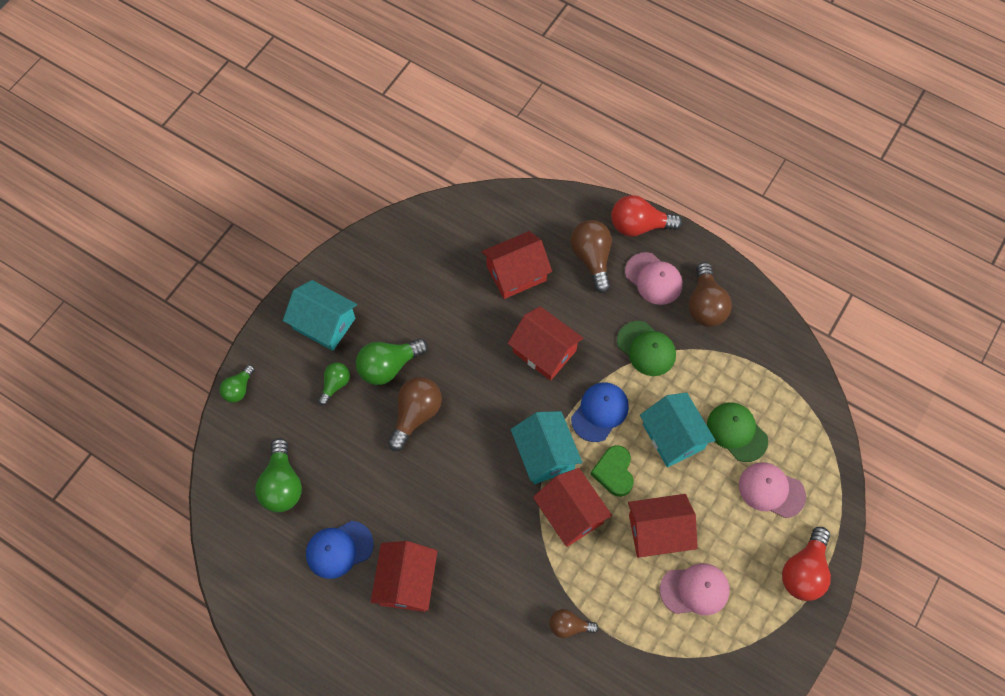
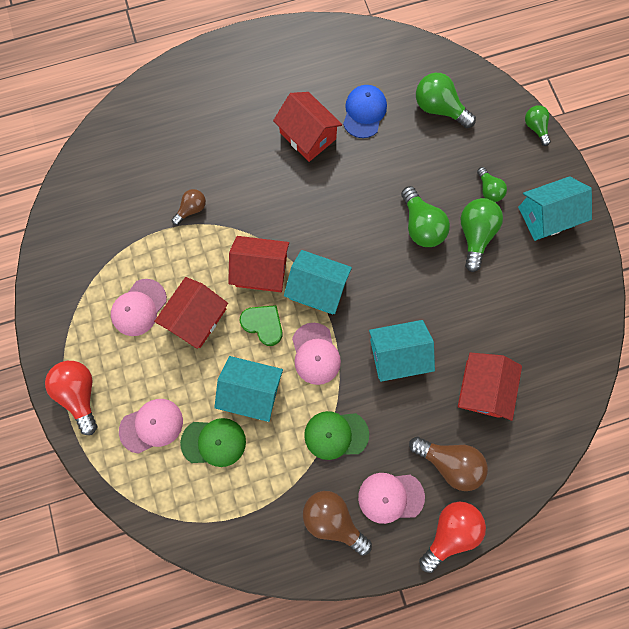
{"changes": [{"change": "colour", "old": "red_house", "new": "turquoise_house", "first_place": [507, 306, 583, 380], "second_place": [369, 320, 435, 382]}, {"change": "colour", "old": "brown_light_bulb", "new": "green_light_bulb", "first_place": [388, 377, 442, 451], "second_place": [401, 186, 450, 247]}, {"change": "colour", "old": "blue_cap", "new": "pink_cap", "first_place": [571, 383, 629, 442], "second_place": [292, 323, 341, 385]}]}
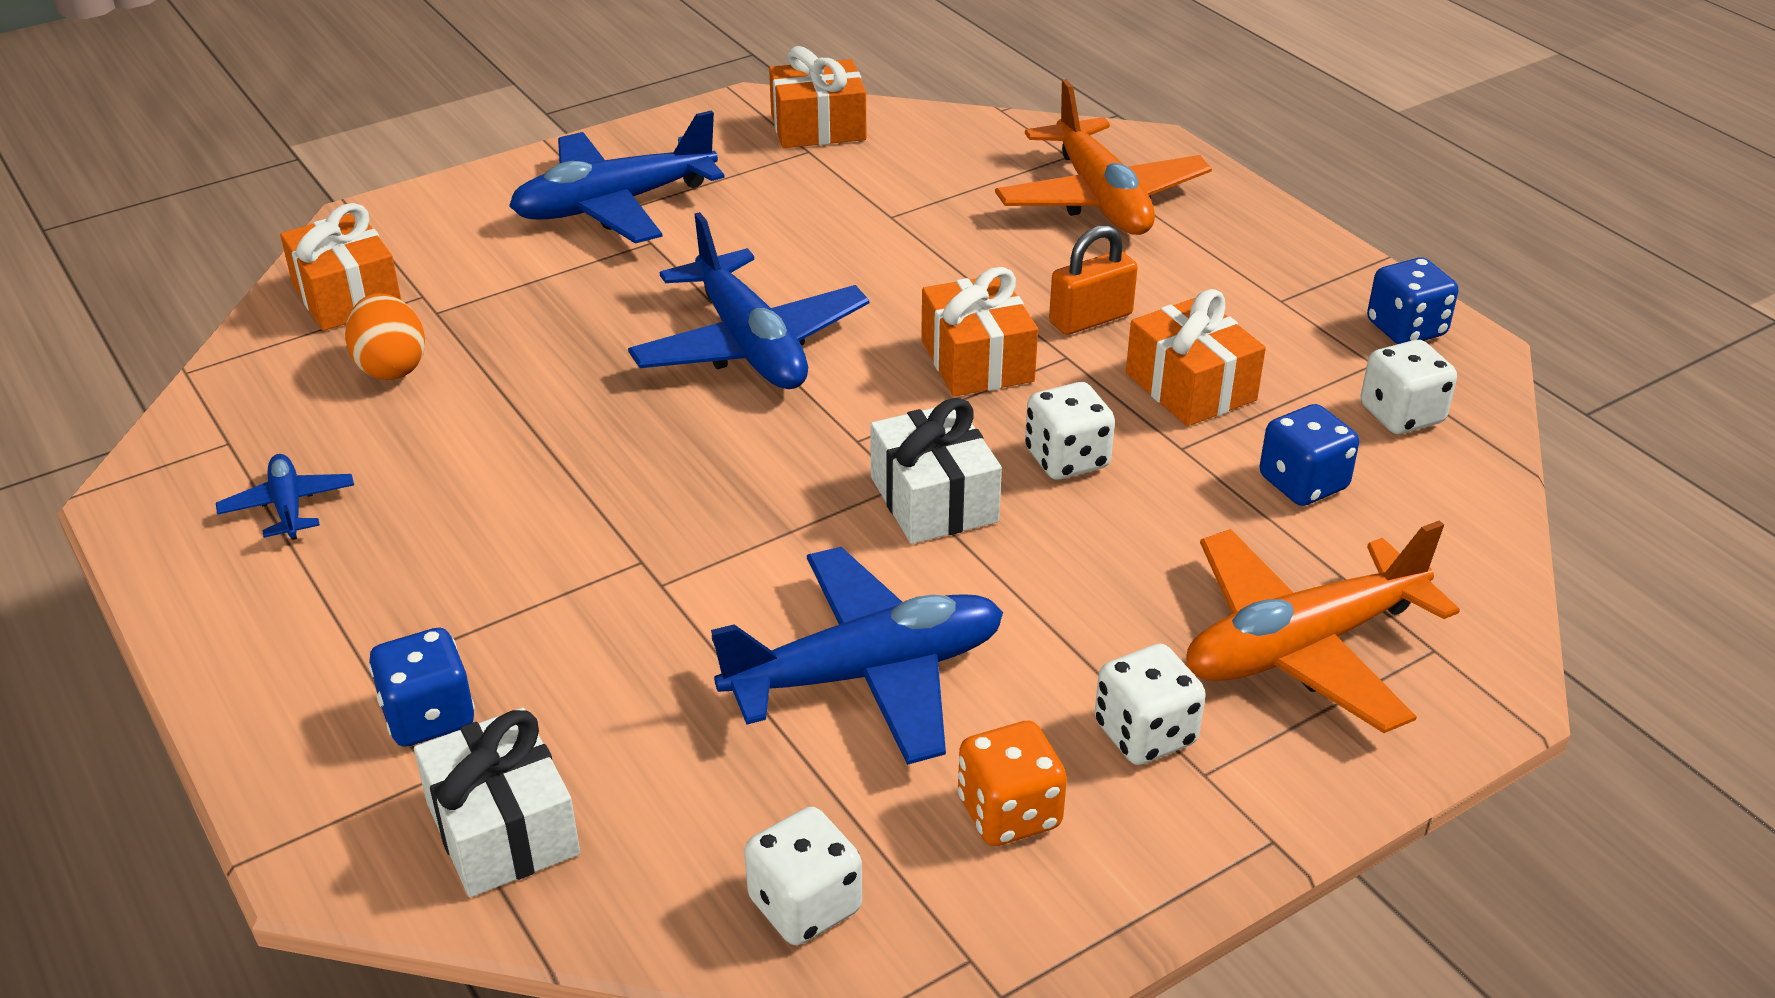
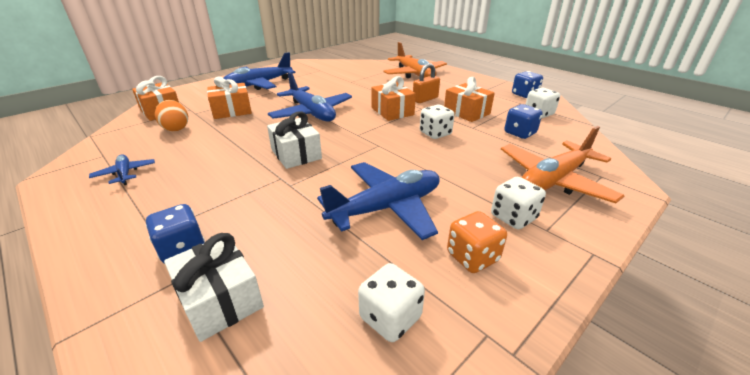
{"changes": [{"change": "relocated", "old": "orange_gift", "first_place": [769, 46, 867, 148], "second_place": [207, 76, 252, 119]}, {"change": "relocated", "old": "white_gift", "first_place": [870, 398, 1002, 544], "second_place": [267, 111, 322, 169]}]}
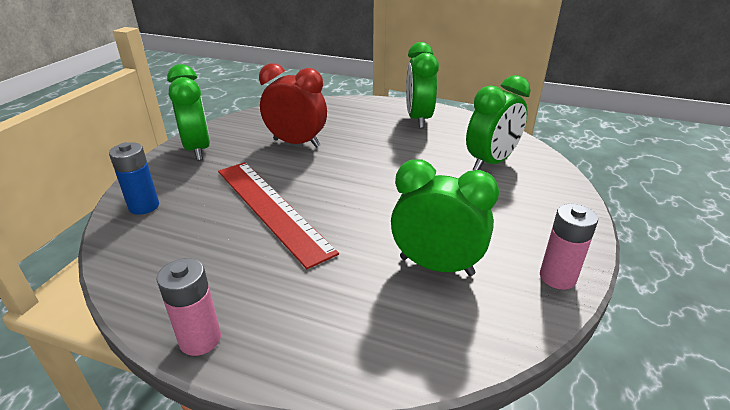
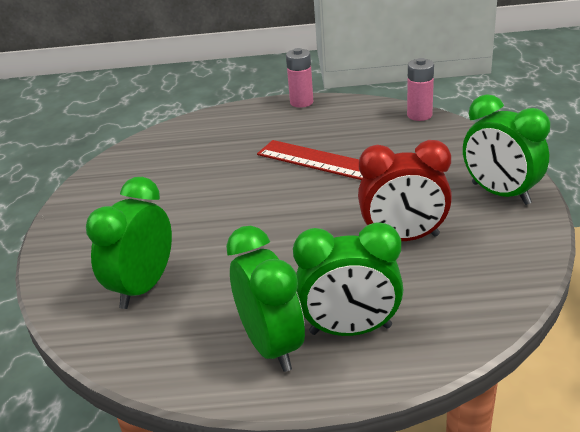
{"changes": [{"change": "missing", "old": "blue_battery", "first_place": [109, 142, 159, 215]}, {"change": "relocated", "old": "green_clock", "first_place": [391, 159, 499, 276], "second_place": [293, 222, 403, 336]}, {"change": "relocated", "old": "pink_battery", "first_place": [540, 204, 598, 290], "second_place": [407, 58, 434, 121]}]}
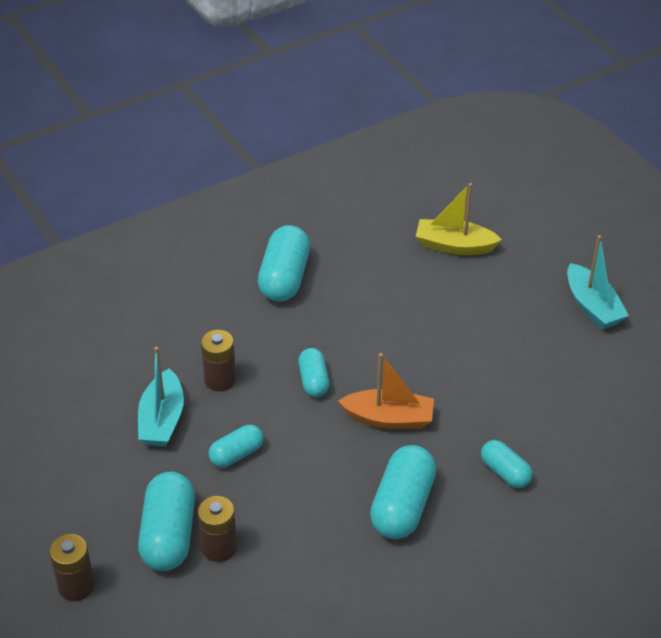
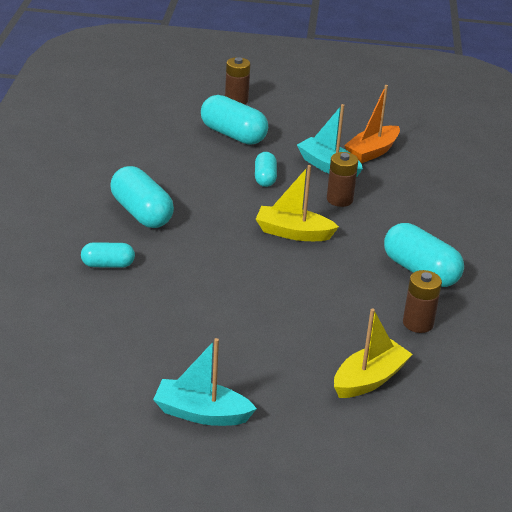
{"changes": [{"change": "exchanged", "old": "turquoise_capsule", "new": "yellow_boat", "first_place": [298, 348, 330, 397], "second_place": [256, 165, 339, 241]}, {"change": "relocated", "old": "orange_boat", "first_place": [338, 353, 434, 429], "second_place": [344, 85, 400, 163]}, {"change": "relocated", "old": "brown_battery", "first_place": [198, 496, 237, 562], "second_place": [403, 270, 442, 333]}]}
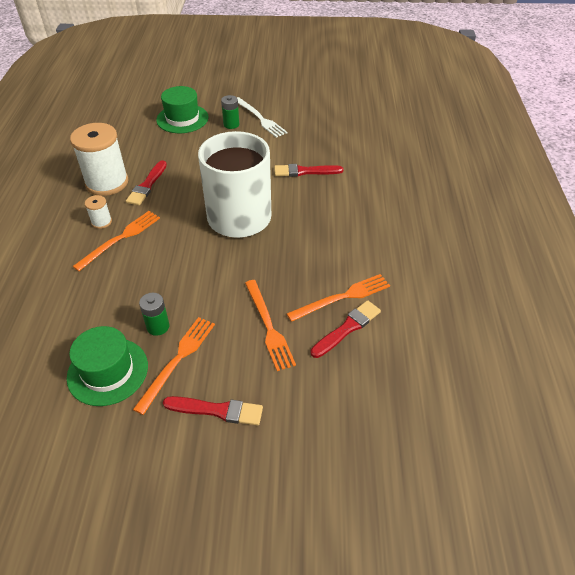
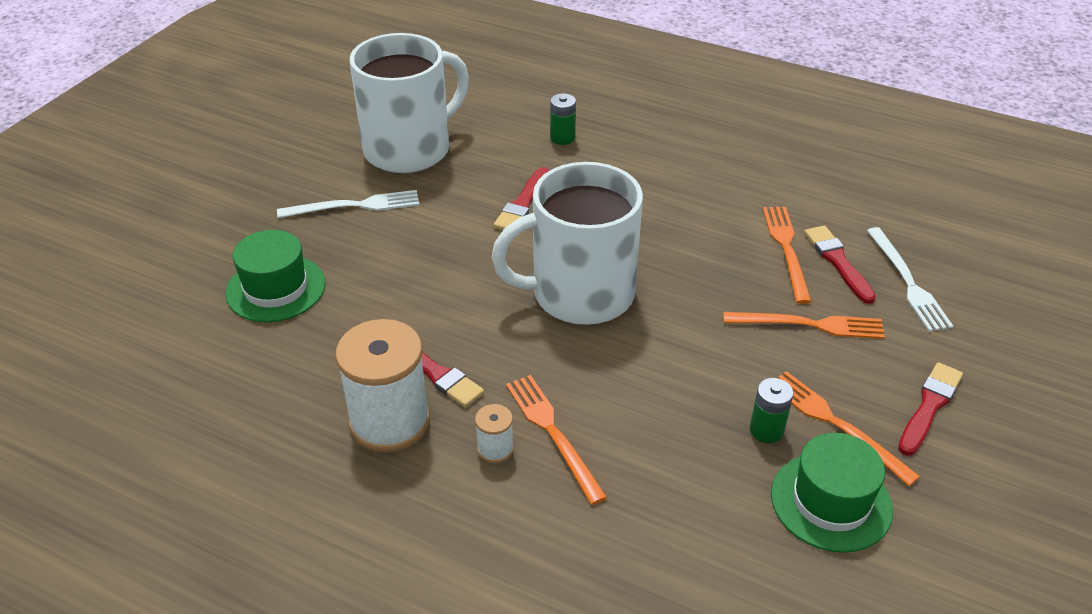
{"changes": [{"change": "relocated", "old": "green_battery", "first_place": [221, 95, 239, 129], "second_place": [550, 93, 576, 145]}, {"change": "appeared", "new": "white_mug", "second_place": [350, 33, 469, 173]}, {"change": "appeared", "new": "white_fork", "second_place": [867, 227, 953, 332]}]}
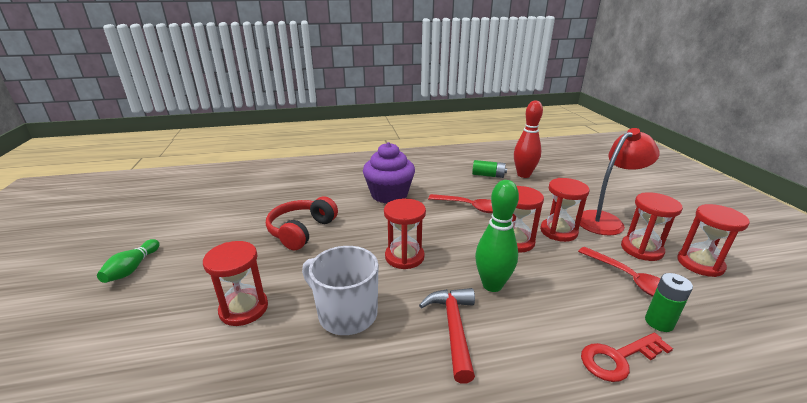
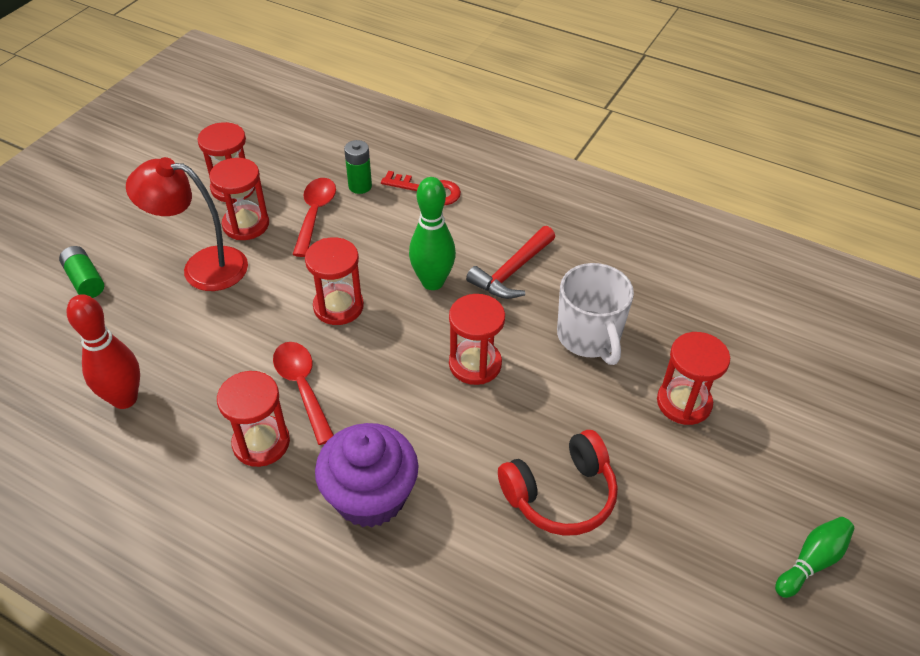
{"changes": [{"change": "relocated", "old": "green_battery", "first_place": [472, 160, 507, 178], "second_place": [59, 246, 104, 298]}, {"change": "relocated", "old": "red_hourglass", "first_place": [540, 178, 589, 242], "second_place": [217, 371, 290, 467]}]}
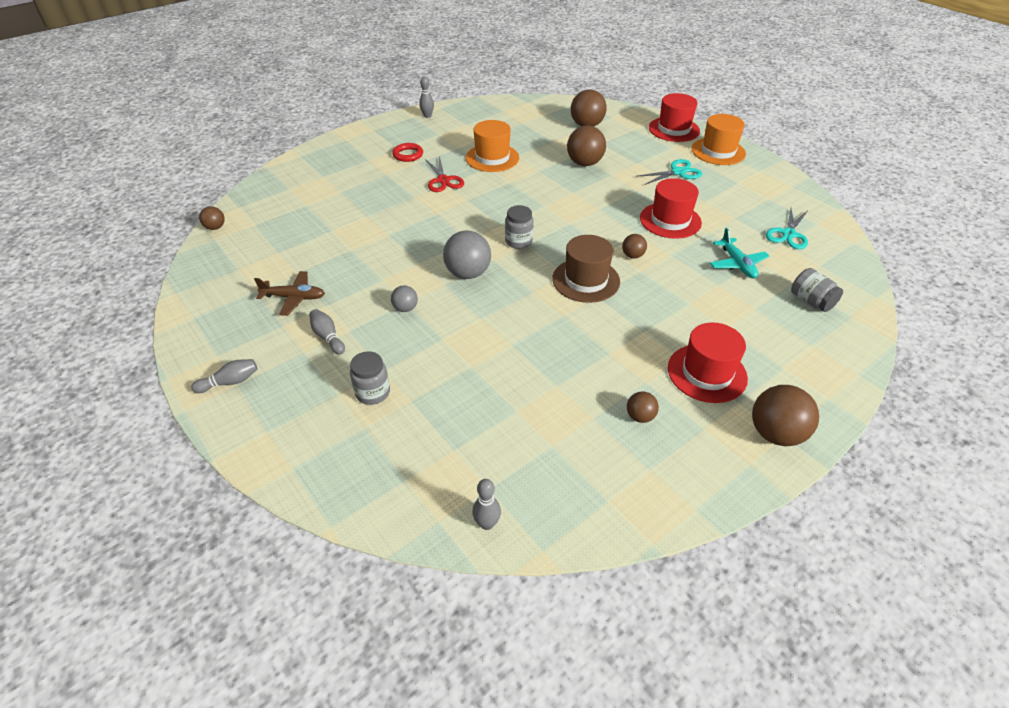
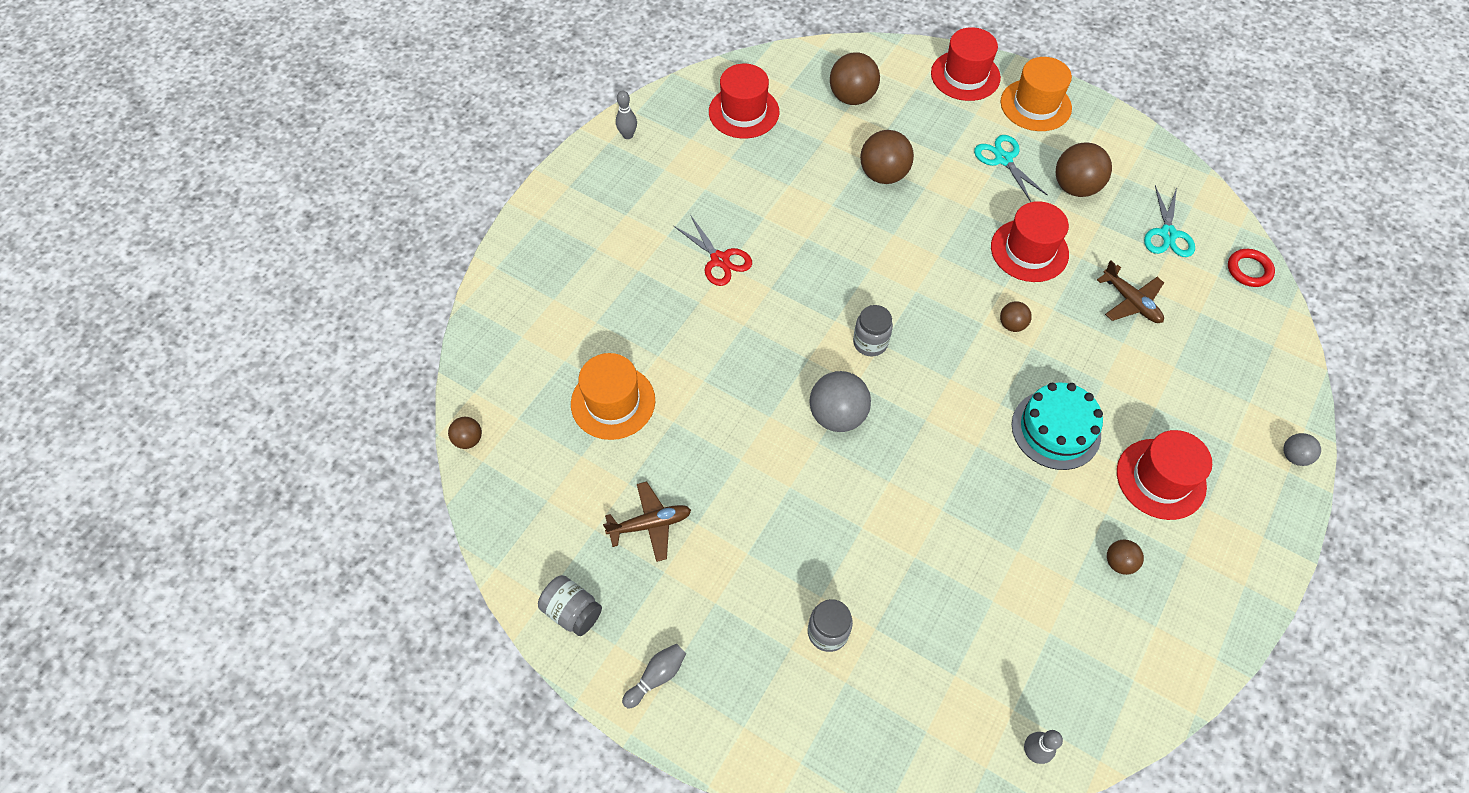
{"changes": [{"change": "relocated", "old": "orange_hat", "first_place": [466, 120, 519, 172], "second_place": [571, 353, 655, 440]}, {"change": "relocated", "old": "red_ring", "first_place": [392, 143, 423, 162], "second_place": [1228, 249, 1275, 287]}, {"change": "spun", "old": "turquoise_scissors", "first_place": [638, 159, 702, 185], "second_place": [974, 135, 1048, 202], "degrees": -75}, {"change": "colour", "old": "turquoise_plane", "new": "brown_plane", "first_place": [710, 228, 769, 278], "second_place": [1097, 260, 1164, 323]}, {"change": "missing", "old": "brown_hat", "first_place": [552, 235, 620, 303]}, {"change": "relocated", "old": "grey_jar", "first_place": [791, 268, 843, 312], "second_place": [538, 575, 602, 636]}, {"change": "relocated", "old": "grey_ball", "first_place": [391, 285, 418, 312], "second_place": [1283, 433, 1321, 466]}, {"change": "missing", "old": "grey_bowling_pin", "first_place": [309, 309, 345, 355]}, {"change": "relocated", "old": "brown_ball", "first_place": [752, 385, 819, 446], "second_place": [1056, 142, 1112, 197]}, {"change": "appeared", "new": "red_hat", "second_place": [709, 64, 779, 138]}, {"change": "appeared", "new": "turquoise_cake", "second_place": [1012, 383, 1103, 470]}]}
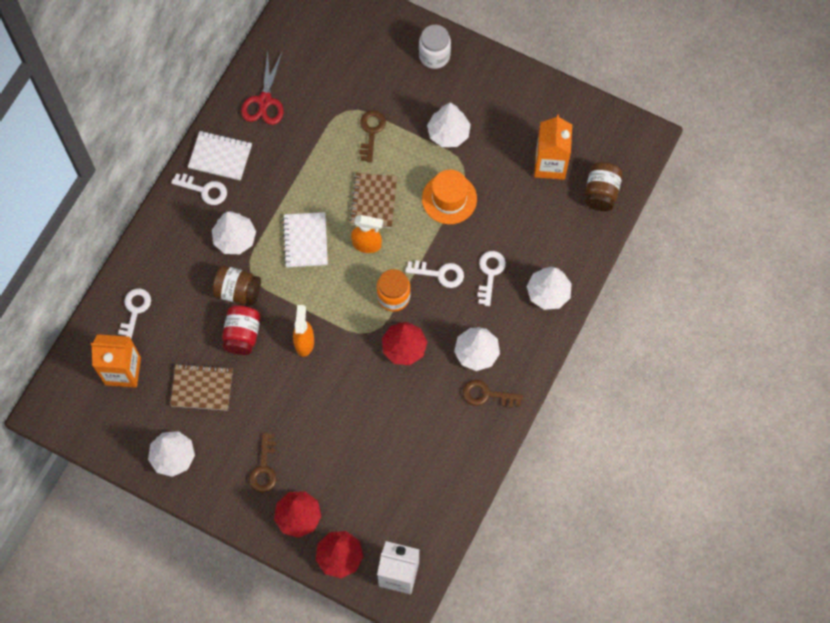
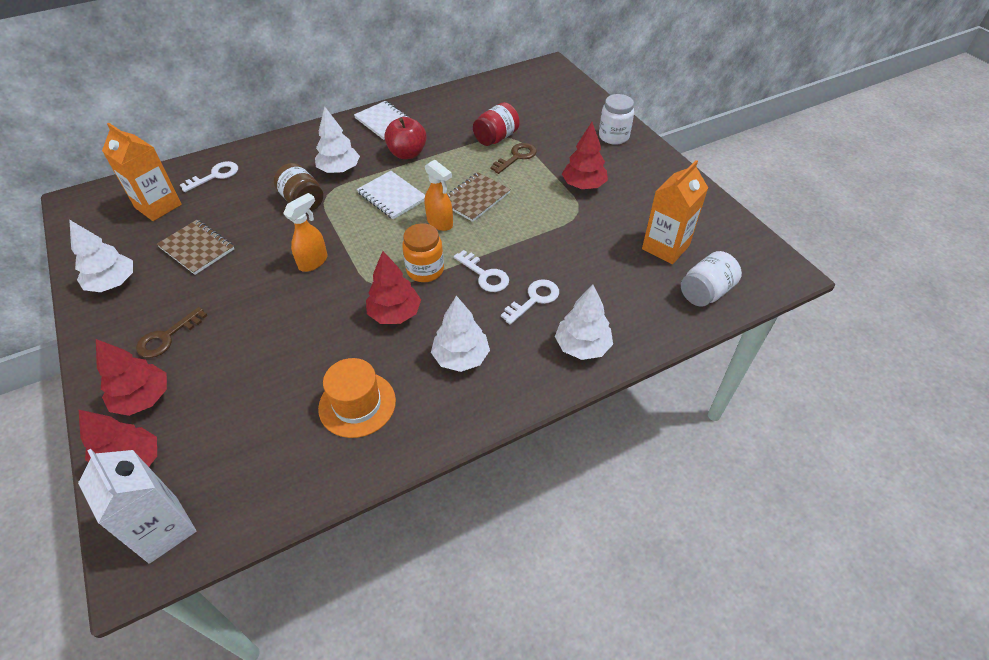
{"changes": [{"change": "missing", "old": "red_scissors", "first_place": [241, 51, 284, 125]}, {"change": "colour", "old": "white_tree", "new": "red_tree", "first_place": [427, 103, 471, 147], "second_place": [562, 122, 608, 189]}, {"change": "colour", "old": "brown_jar", "new": "white_jar", "first_place": [585, 162, 623, 211], "second_place": [681, 251, 742, 307]}, {"change": "relocated", "old": "orange_hat", "first_place": [422, 170, 477, 224], "second_place": [318, 358, 396, 438]}, {"change": "missing", "old": "white_key", "first_place": [171, 173, 227, 205]}, {"change": "spun", "old": "white_notebook", "first_place": [282, 212, 328, 268], "second_place": [357, 171, 425, 219], "degrees": -75}, {"change": "relocated", "old": "red_jar", "first_place": [222, 305, 261, 355], "second_place": [473, 102, 520, 146]}, {"change": "missing", "old": "brown_key", "first_place": [463, 380, 523, 408]}, {"change": "appeared", "new": "red_apple", "second_place": [384, 117, 427, 159]}]}
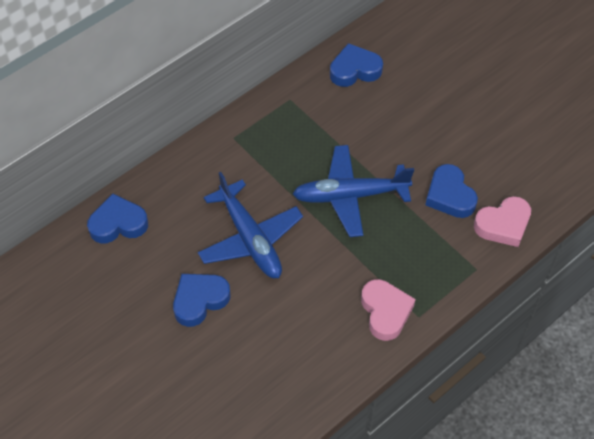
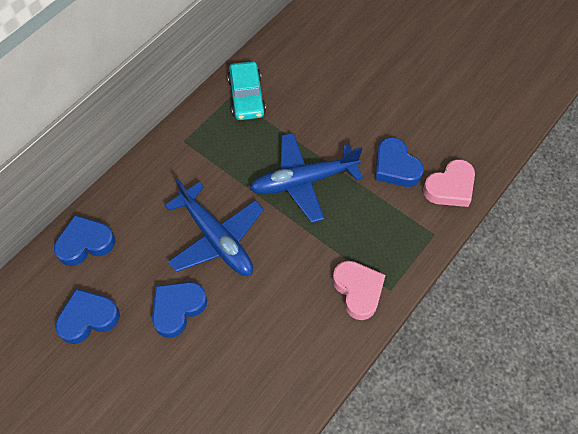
{"changes": [{"change": "relocated", "old": "blue_heart", "first_place": [330, 43, 383, 87], "second_place": [55, 289, 120, 344]}, {"change": "appeared", "new": "turquoise_car", "second_place": [228, 61, 266, 120]}]}
